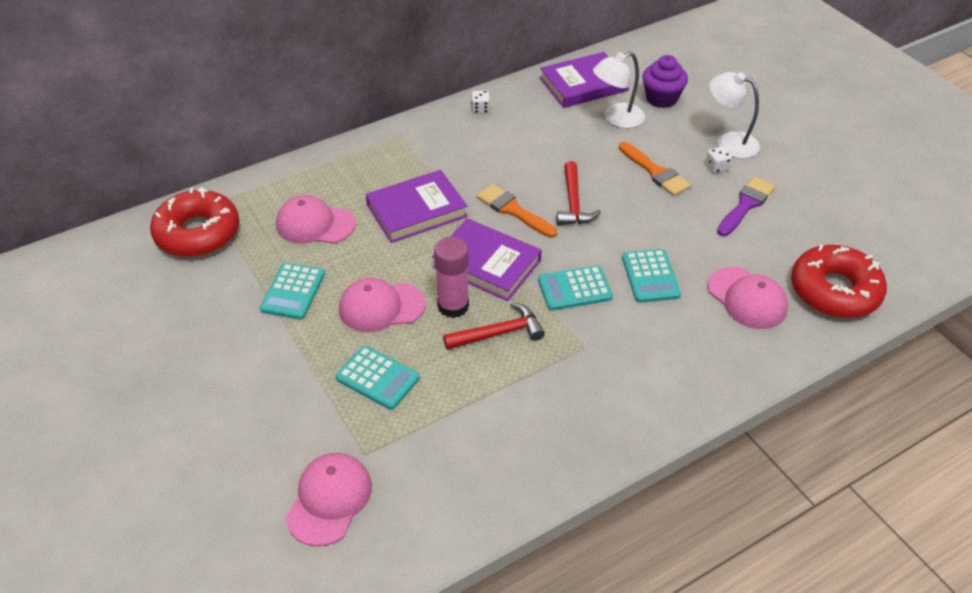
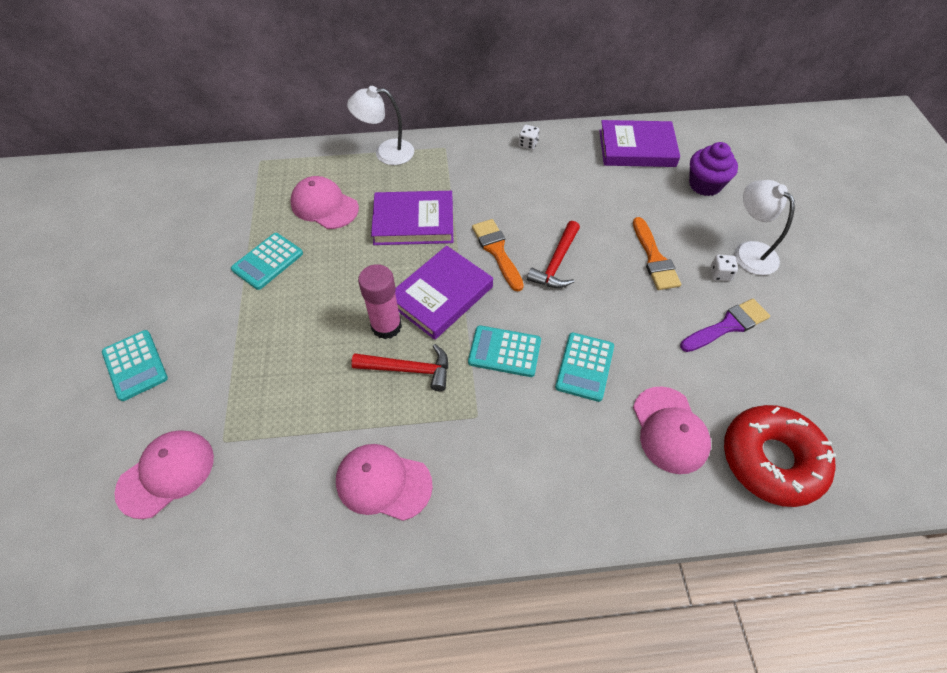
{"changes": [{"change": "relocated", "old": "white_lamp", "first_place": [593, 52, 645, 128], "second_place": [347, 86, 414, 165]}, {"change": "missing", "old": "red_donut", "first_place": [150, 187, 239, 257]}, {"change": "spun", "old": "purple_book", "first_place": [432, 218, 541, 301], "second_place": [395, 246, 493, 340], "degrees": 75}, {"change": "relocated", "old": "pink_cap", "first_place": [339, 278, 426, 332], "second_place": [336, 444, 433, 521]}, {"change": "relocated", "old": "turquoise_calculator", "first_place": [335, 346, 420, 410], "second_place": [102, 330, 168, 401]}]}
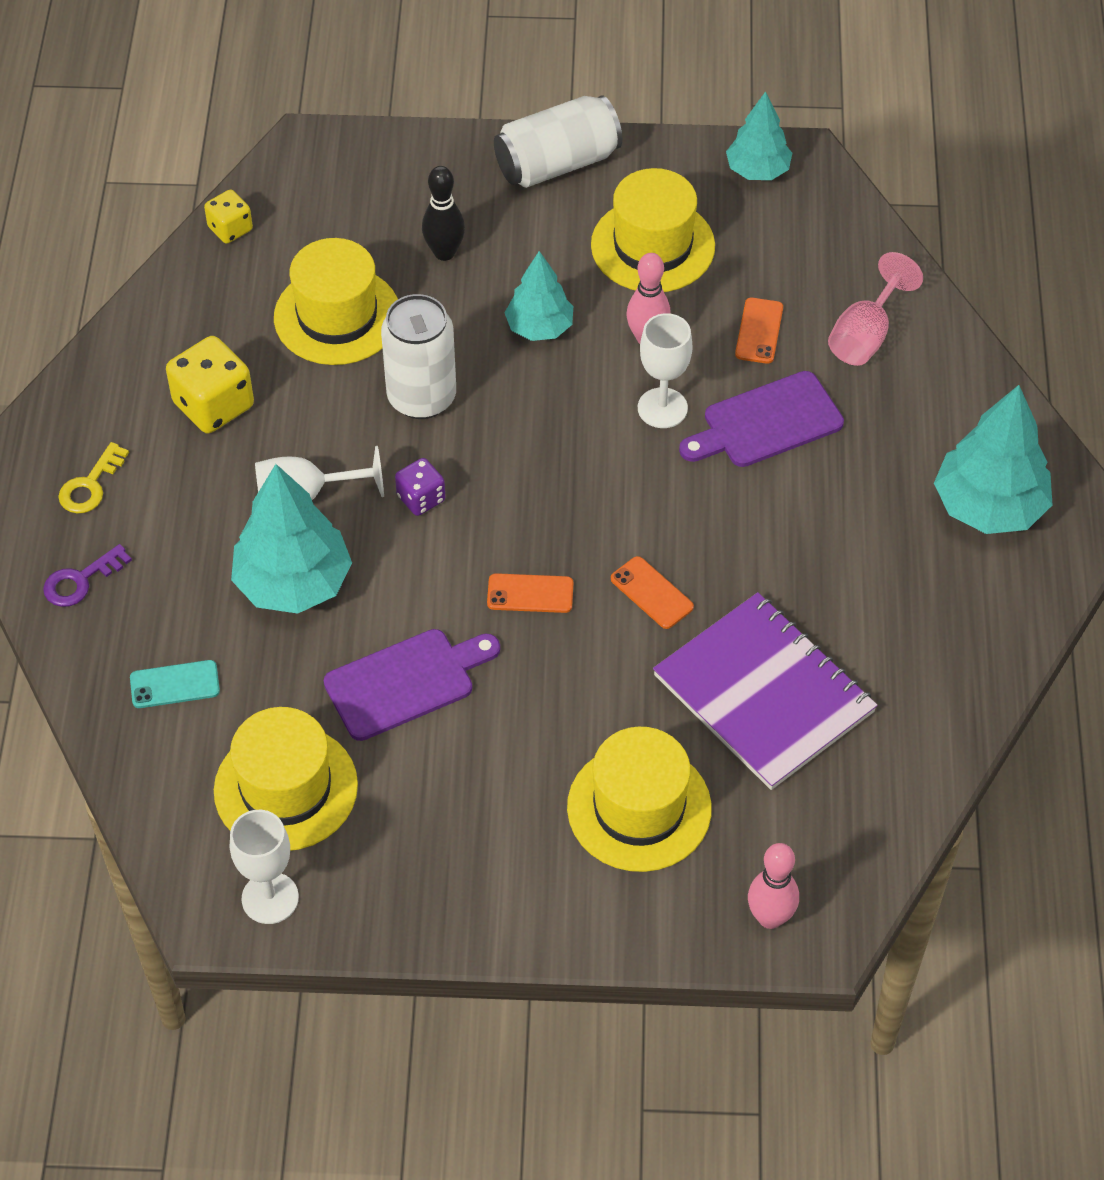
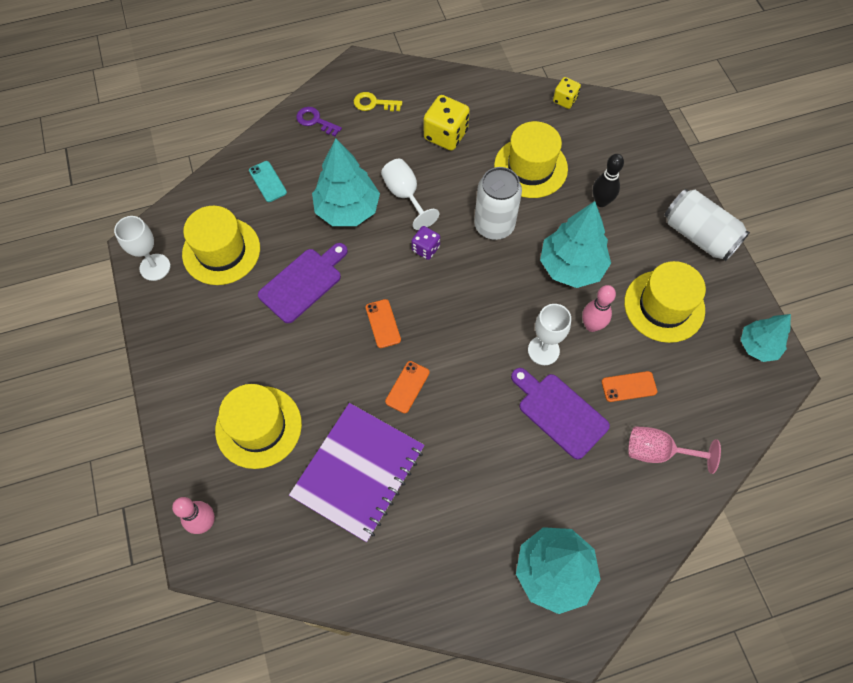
{"changes": [{"change": "size", "old": "turquoise_tree", "first_place": [505, 251, 573, 341], "second_place": [540, 201, 611, 288], "factor": 1.62}, {"change": "spun", "old": "purple_cutting_board", "first_place": [324, 629, 500, 741], "second_place": [258, 243, 348, 323], "degrees": -90}]}
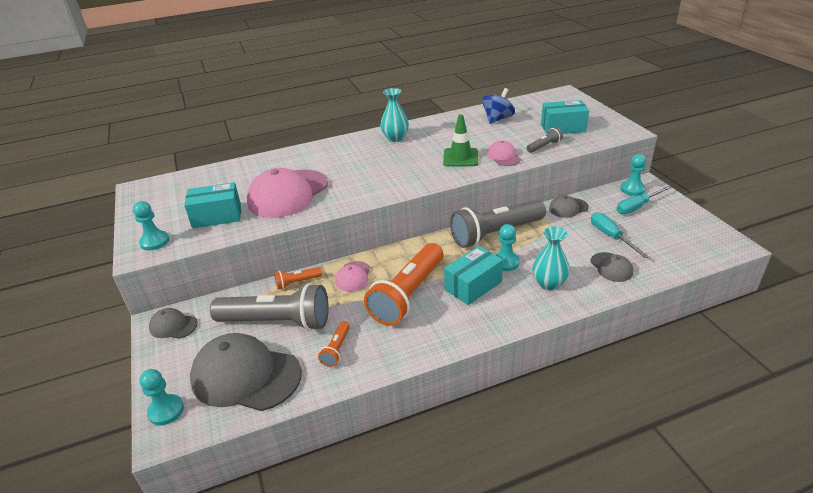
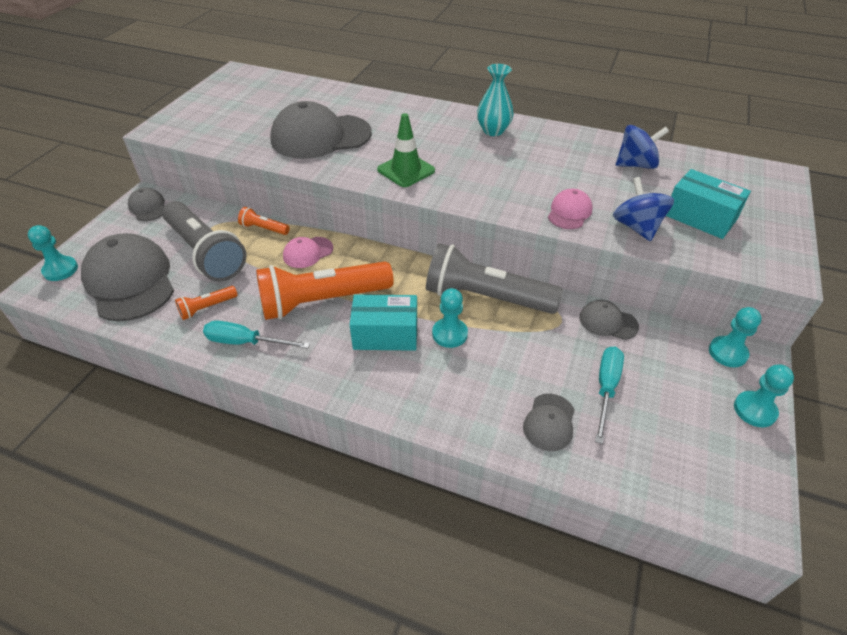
{"changes": [{"change": "relocated", "old": "green_traffic_cone", "first_place": [443, 114, 478, 167], "second_place": [377, 113, 435, 187]}, {"change": "exchanged", "old": "grey_flashlight", "new": "blue_spinning_top", "first_place": [527, 127, 563, 153], "second_place": [613, 177, 674, 241]}, {"change": "colour", "old": "pink_cap", "new": "grey_cap", "first_place": [247, 168, 328, 218], "second_place": [270, 101, 372, 159]}, {"change": "missing", "old": "turquoise_box", "first_place": [184, 182, 241, 228]}, {"change": "relocated", "old": "turquoise_screwdriver", "first_place": [616, 186, 672, 214], "second_place": [203, 321, 310, 349]}, {"change": "relocated", "old": "turquoise_pawn", "first_place": [133, 201, 169, 251], "second_place": [734, 365, 794, 427]}, {"change": "missing", "old": "turquoise_vase", "first_place": [532, 226, 570, 290]}]}
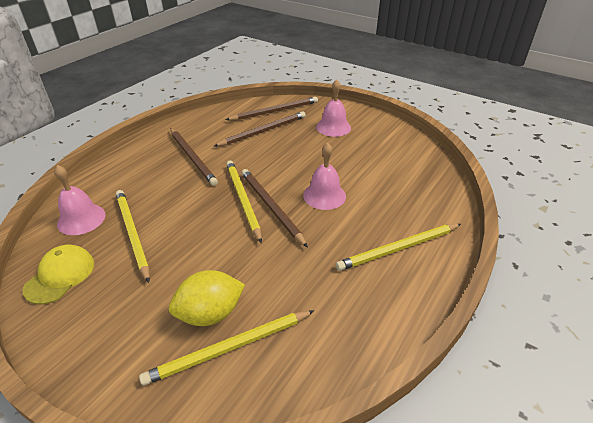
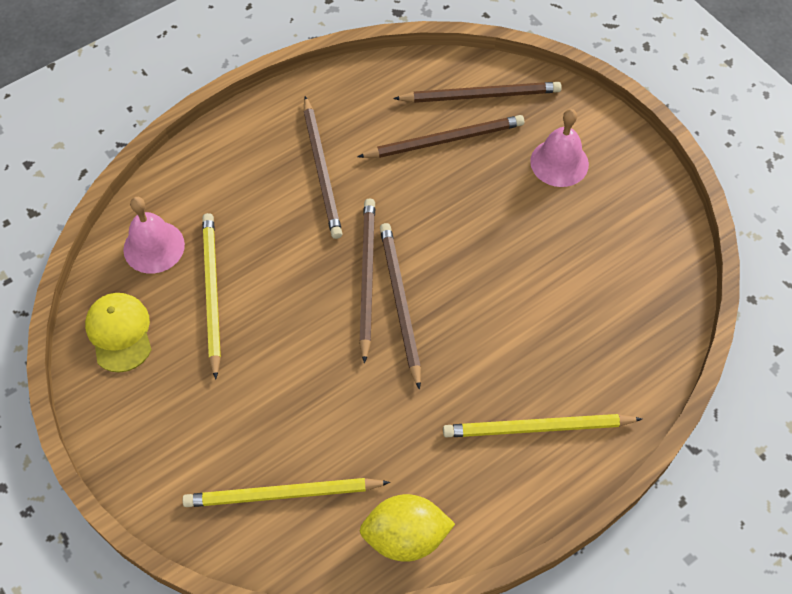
{"changes": [{"change": "missing", "old": "pink_bell", "first_place": [303, 143, 346, 210]}, {"change": "colour", "old": "yellow_pencil", "new": "brown_pencil", "first_place": [226, 160, 262, 243], "second_place": [359, 199, 375, 364]}, {"change": "spun", "old": "yellow_cap", "first_place": [23, 245, 94, 304], "second_place": [85, 293, 152, 373], "degrees": -60}, {"change": "relocated", "old": "yellow_lemon", "first_place": [169, 270, 245, 326], "second_place": [360, 494, 455, 562]}]}
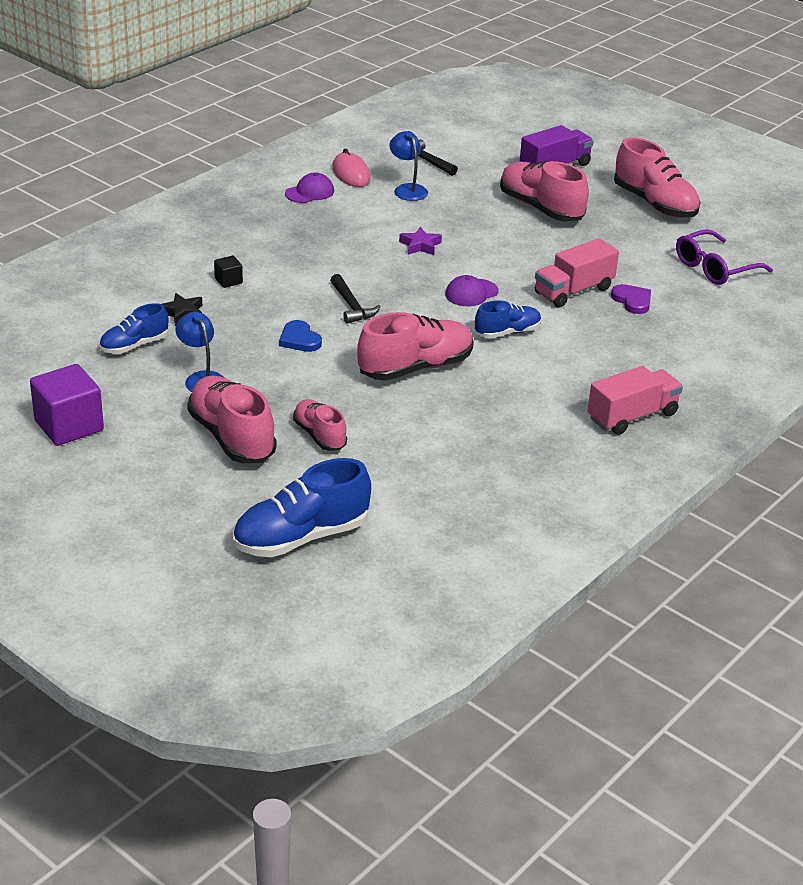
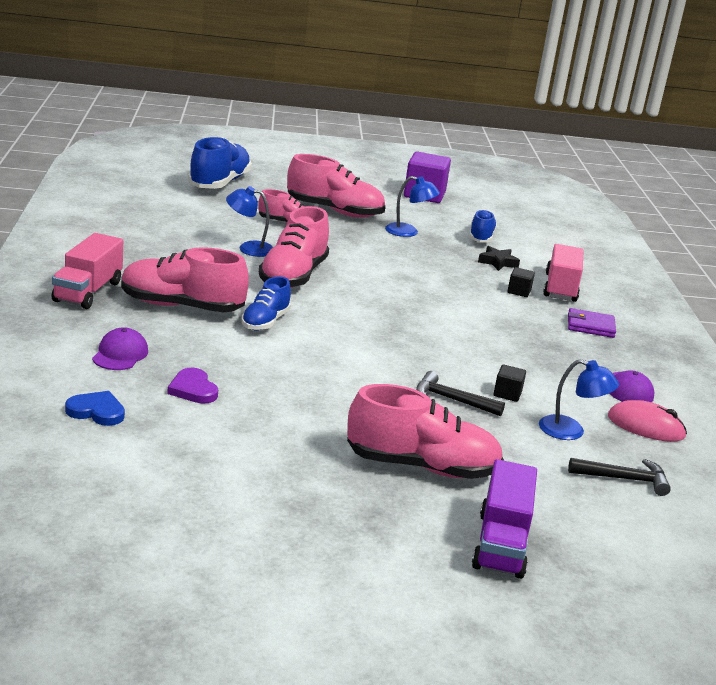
{"changes": [{"change": "relocated", "old": "pink_shoe", "first_place": [614, 137, 700, 218], "second_place": [121, 247, 249, 312]}, {"change": "missing", "old": "purple_star", "first_place": [399, 227, 442, 255]}, {"change": "missing", "old": "purple_glasses", "first_place": [676, 229, 773, 285]}, {"change": "relocated", "old": "pink_truck", "first_place": [535, 238, 619, 308], "second_place": [543, 244, 584, 302]}, {"change": "relocated", "old": "black_hammer", "first_place": [330, 274, 381, 324], "second_place": [416, 371, 505, 416]}, {"change": "relocated", "old": "purple_cap", "first_place": [445, 275, 499, 307], "second_place": [92, 327, 148, 370]}, {"change": "spun", "old": "purple_heart", "first_place": [611, 284, 651, 314], "second_place": [167, 368, 218, 404], "degrees": 45}, {"change": "relocated", "old": "blue_heart", "first_place": [279, 320, 322, 352], "second_place": [65, 391, 125, 426]}, {"change": "appeared", "new": "blue_lamp", "second_place": [226, 186, 273, 257]}, {"change": "appeared", "new": "purple_wallet", "second_place": [568, 308, 616, 338]}, {"change": "appeared", "new": "black_cube", "second_place": [494, 364, 526, 402]}]}
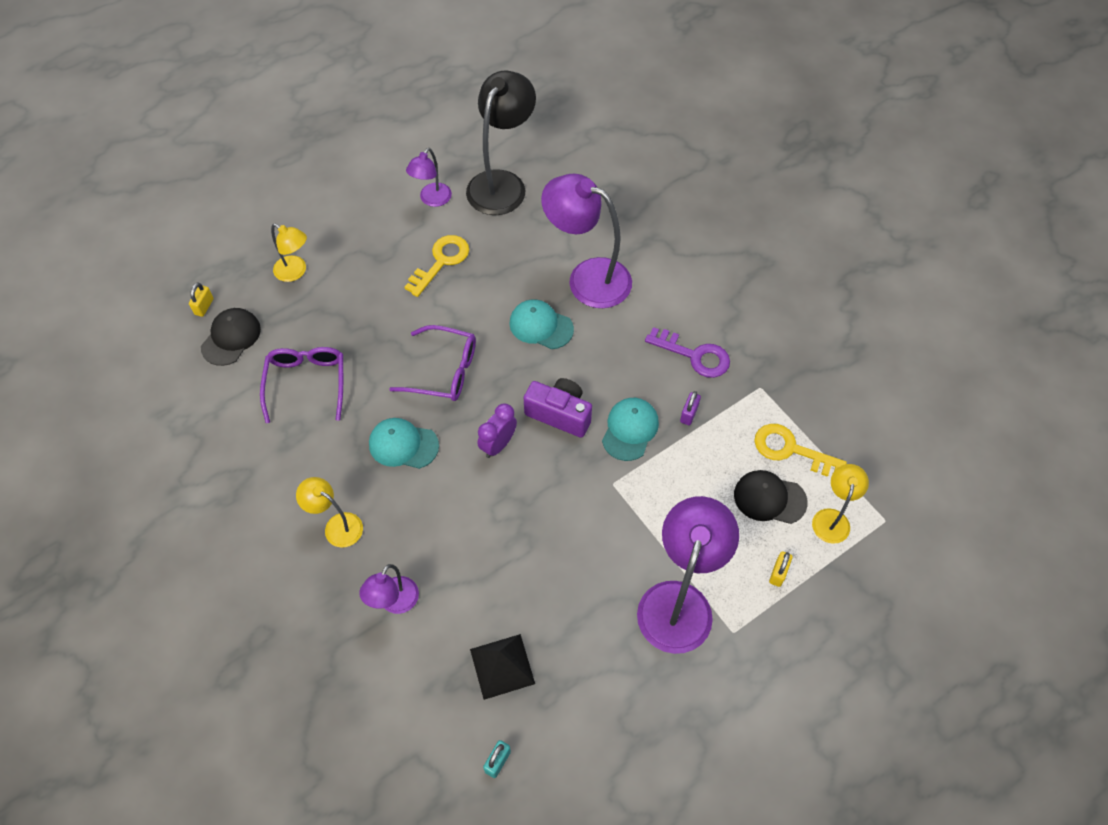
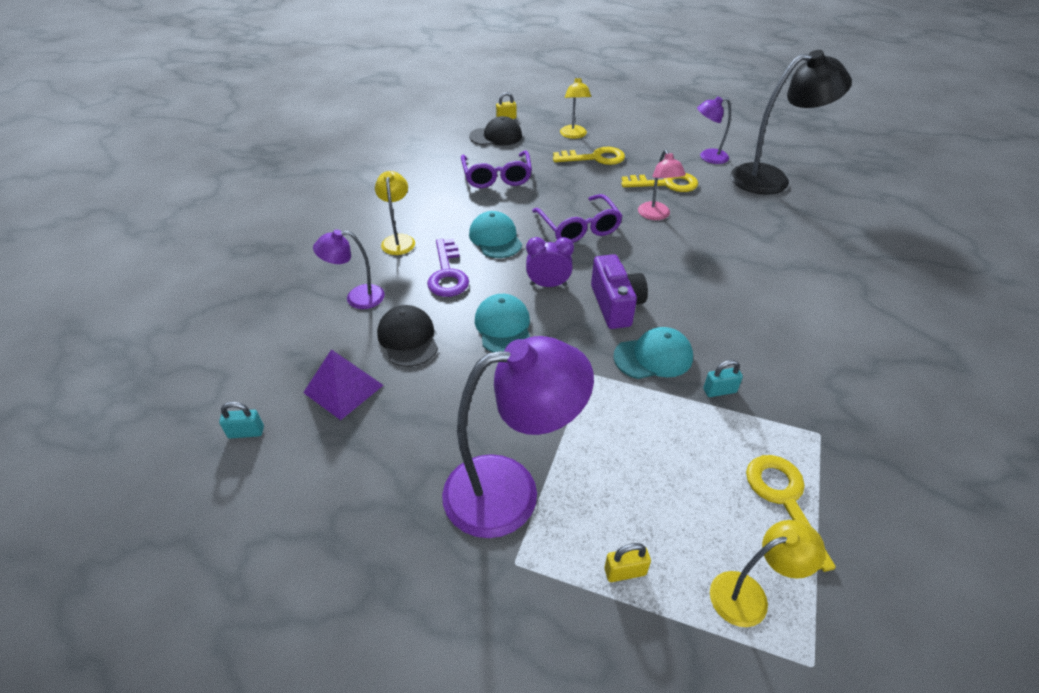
{"changes": [{"change": "missing", "old": "purple_lamp", "first_place": [541, 174, 632, 308]}, {"change": "relocated", "old": "turquoise_cap", "first_place": [509, 299, 574, 349], "second_place": [475, 294, 530, 352]}, {"change": "relocated", "old": "purple_key", "first_place": [645, 327, 730, 378], "second_place": [427, 239, 469, 297]}, {"change": "spun", "old": "purple_glasses", "first_place": [260, 347, 343, 423], "second_place": [461, 151, 532, 188], "degrees": 120}, {"change": "colour", "old": "purple_padlock", "new": "turquoise_padlock", "first_place": [680, 391, 701, 425], "second_place": [703, 360, 743, 397]}, {"change": "relocated", "old": "black_cap", "first_place": [734, 470, 808, 524], "second_place": [377, 305, 438, 367]}, {"change": "colour", "old": "black_pyramid", "new": "purple_pyramid", "first_place": [470, 634, 535, 700], "second_place": [303, 349, 383, 420]}, {"change": "appeared", "new": "yellow_key", "second_place": [553, 147, 625, 165]}, {"change": "appeared", "new": "pink_lamp", "second_place": [638, 150, 686, 220]}]}
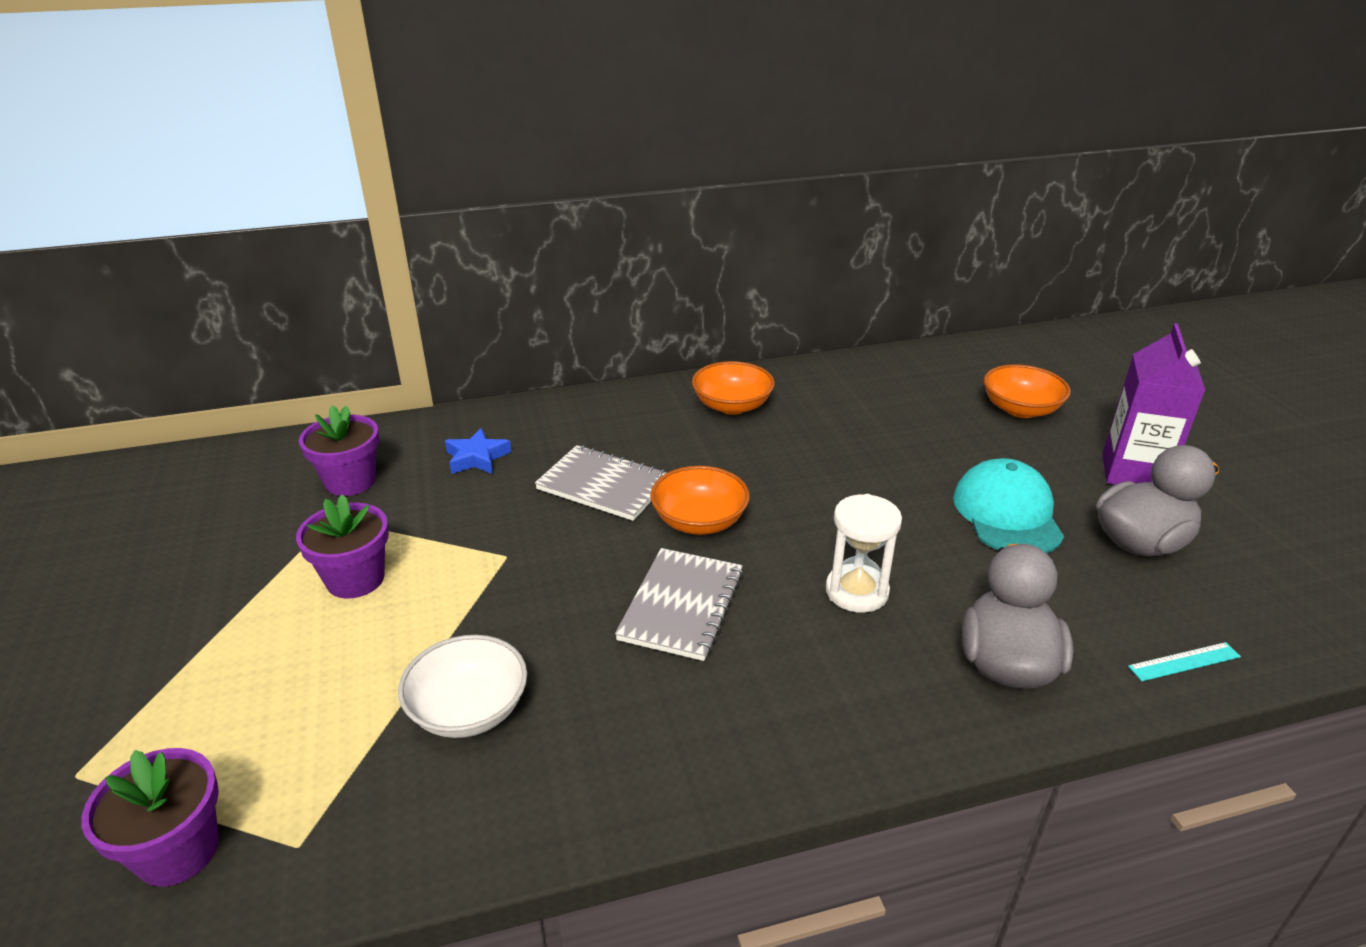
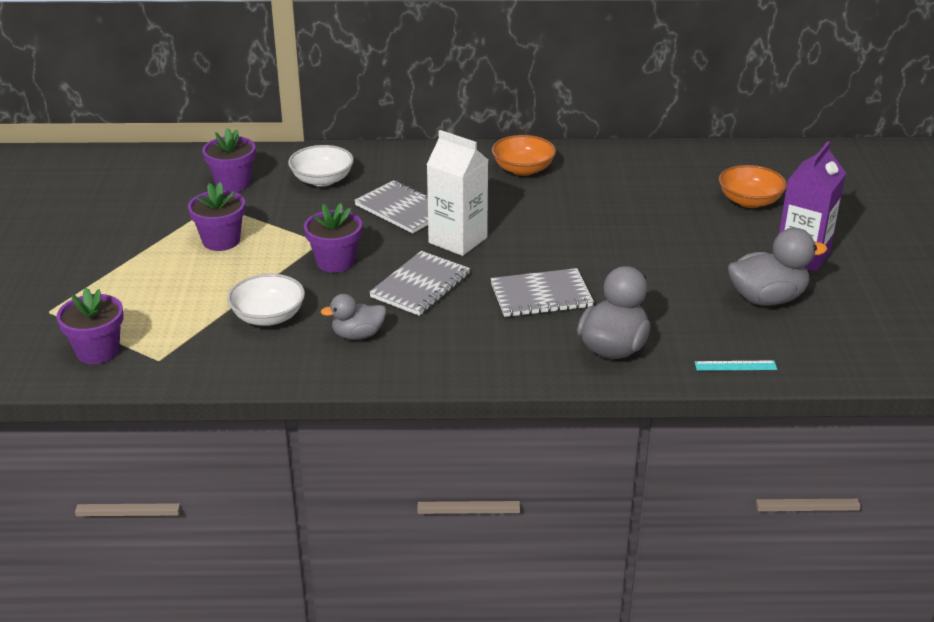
{"changes": [{"change": "exchanged", "old": "blue_star", "new": "white_bowl", "first_place": [445, 428, 511, 474], "second_place": [288, 145, 354, 187]}, {"change": "missing", "old": "turquoise_cap", "first_place": [953, 458, 1064, 553]}, {"change": "exchanged", "old": "orange_bowl", "new": "white_carton", "first_place": [650, 466, 750, 535], "second_place": [427, 130, 488, 256]}, {"change": "exchanged", "old": "white_hourglass", "new": "grey_notebook", "first_place": [826, 494, 902, 613], "second_place": [490, 268, 594, 317]}, {"change": "appeared", "new": "purple_flower_pot", "second_place": [304, 203, 362, 273]}, {"change": "appeared", "new": "grey_duck", "second_place": [320, 294, 386, 340]}]}
